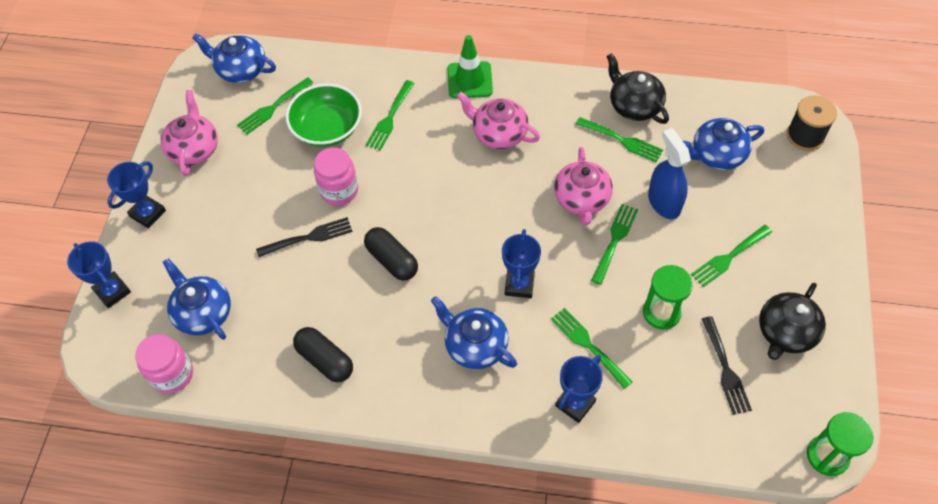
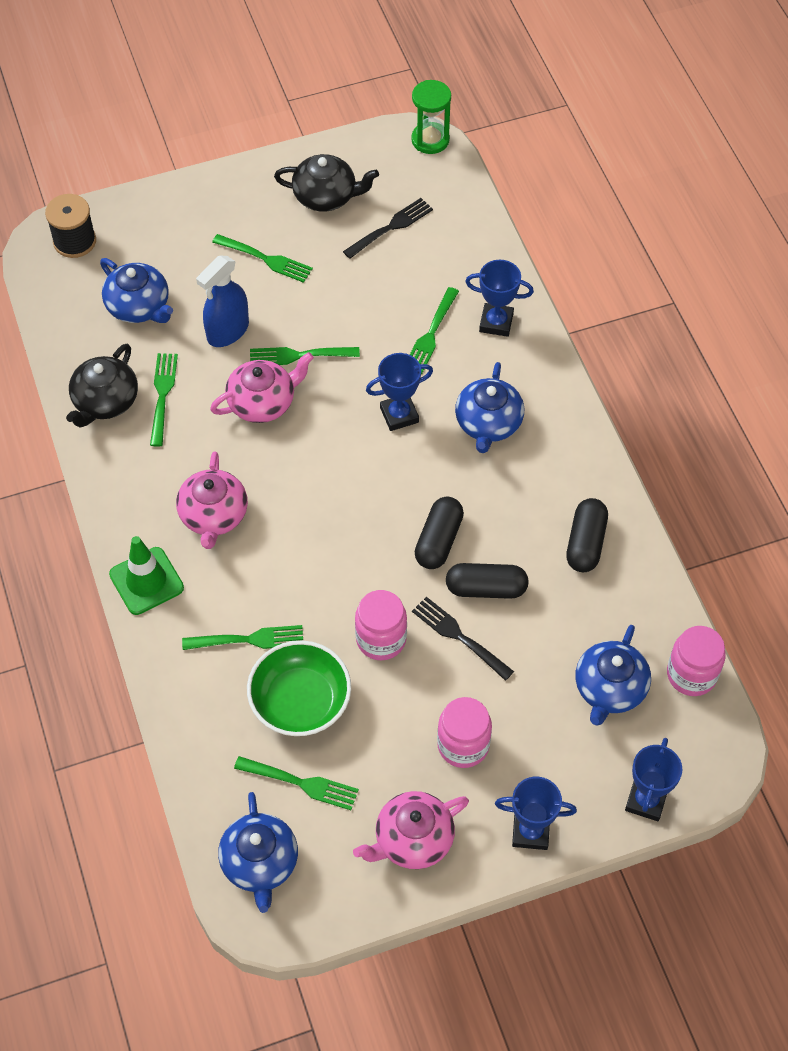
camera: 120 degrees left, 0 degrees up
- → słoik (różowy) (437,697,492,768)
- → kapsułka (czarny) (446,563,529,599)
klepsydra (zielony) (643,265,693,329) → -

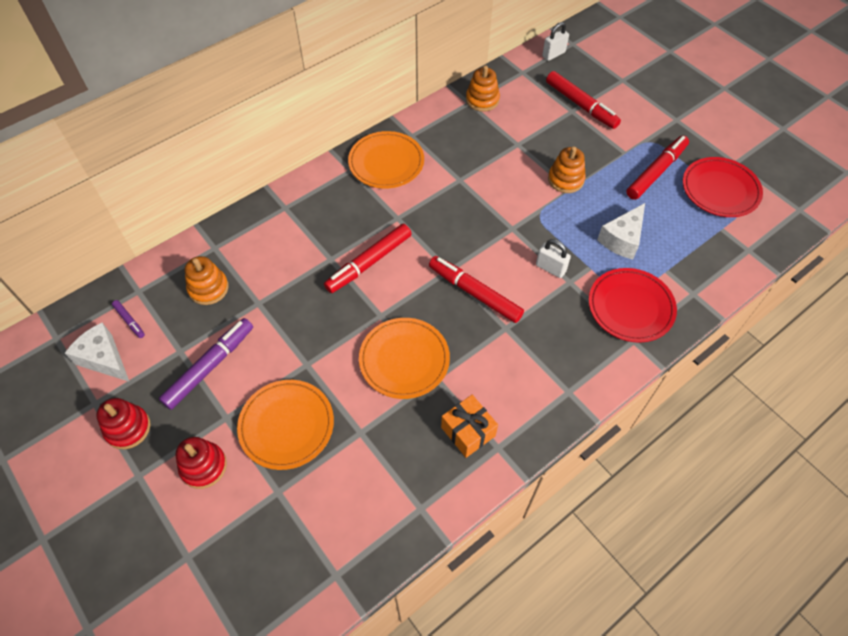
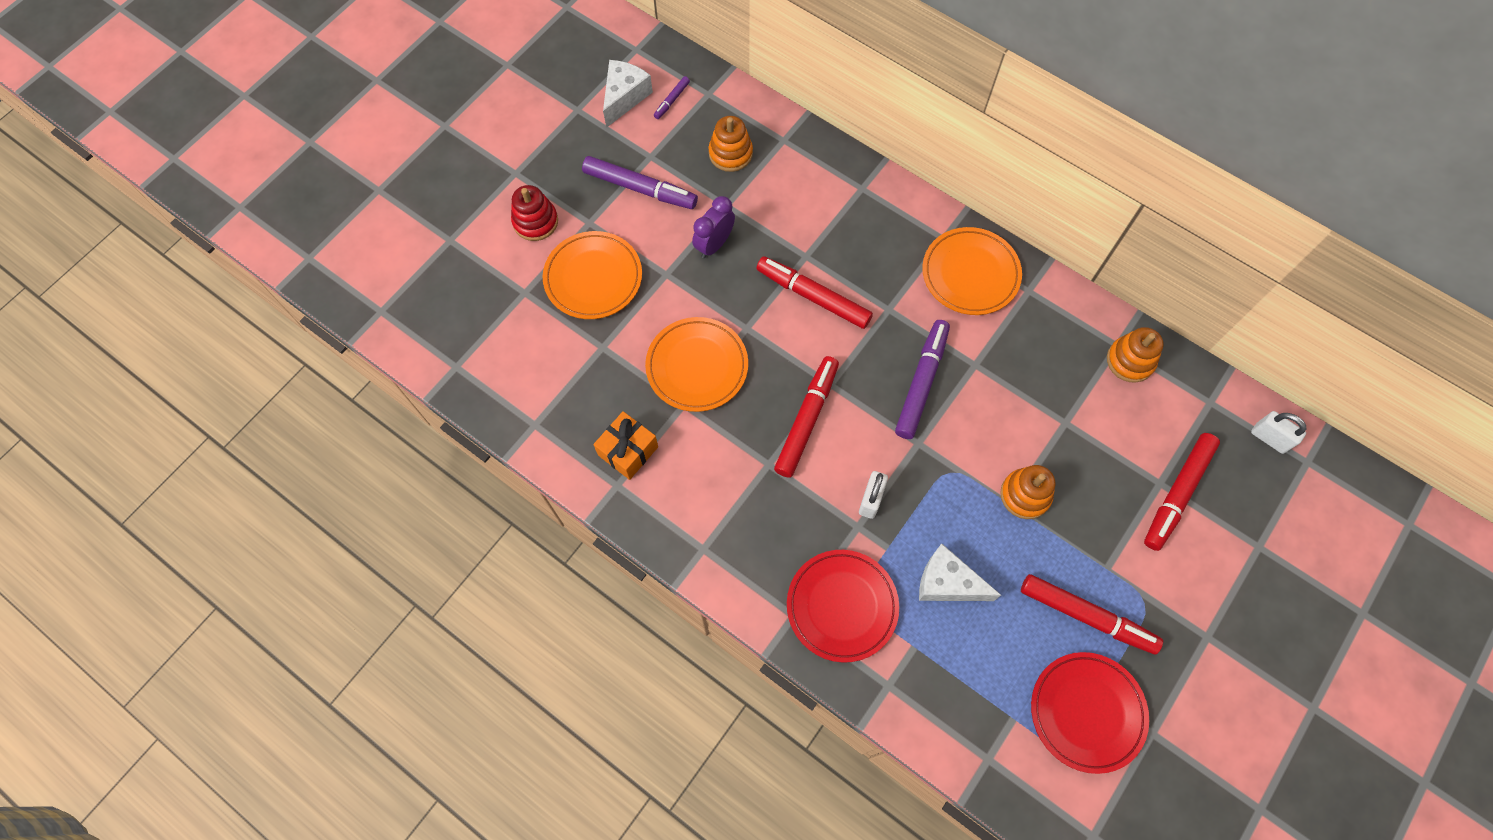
camera: 75 degrees right, 10 degrees up
- → budzik (fioletowy) (692,196,735,258)
- → flamaster (fioletowy) (895,320,950,439)
zabawka nakładanka (czerwony) (96,398,150,449) → -

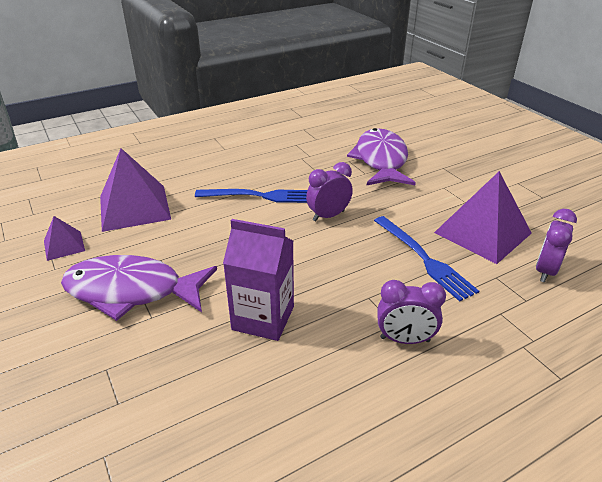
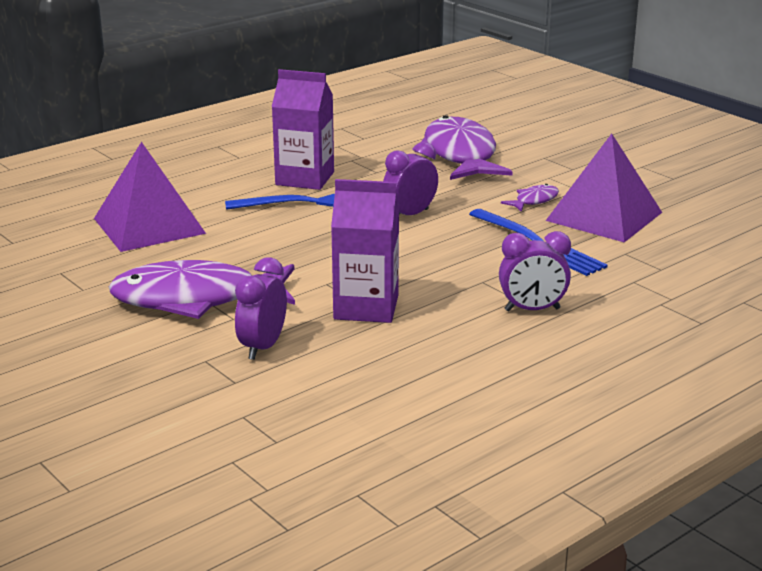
camera: 10 degrees left, 10 degrees down
budzik (fioletowy) (536,209,577,282) → budzik (fioletowy) (235,257,287,360), moved
- → karton mleka (fioletowy) (272,69,334,190)
- → ryba (fioletowy) (501,184,559,212)
piramida (fioletowy) (44,216,85,261) → -

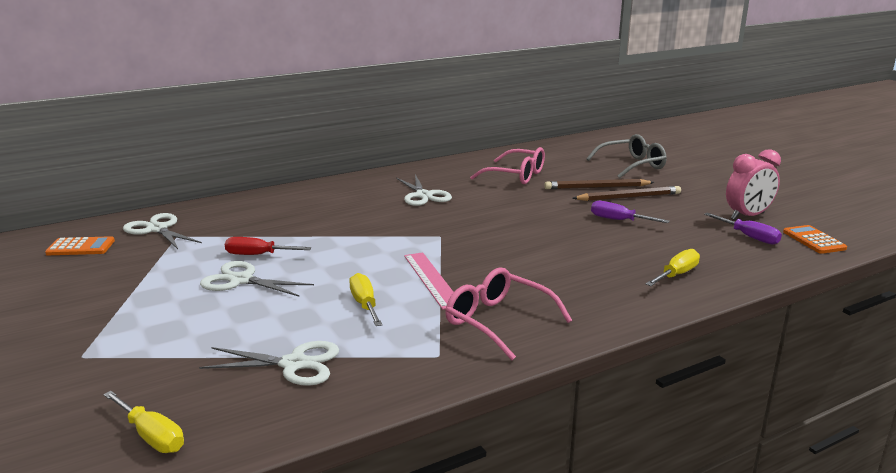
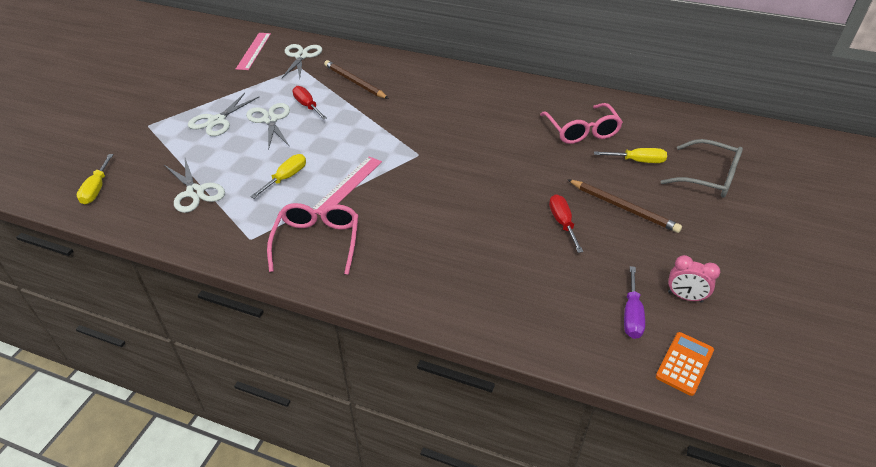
camera: 50 degrees right, 20 degrees up
nożyczki (biały) (396,174,452,206) → nożyczki (biały) (188,93,259,136), moved
kalkulator (pomarańczowy) (45,236,115,255) → linijka (różowy) (236,33,271,70)
ołówek (brązowy) (544,179,654,189) → ołówek (brązowy) (324,60,389,99), moved
śrubokręt (fioletowy) (591,201,670,223) → śrubokręt (czerwony) (549,194,583,253)
śrubokręt (żółty) (646,249,700,286) → śrubokręt (żółty) (594,148,667,163), moved
budzik (różowy) (726,149,781,220) → budzik (różowy) (668,255,720,303), x0.66

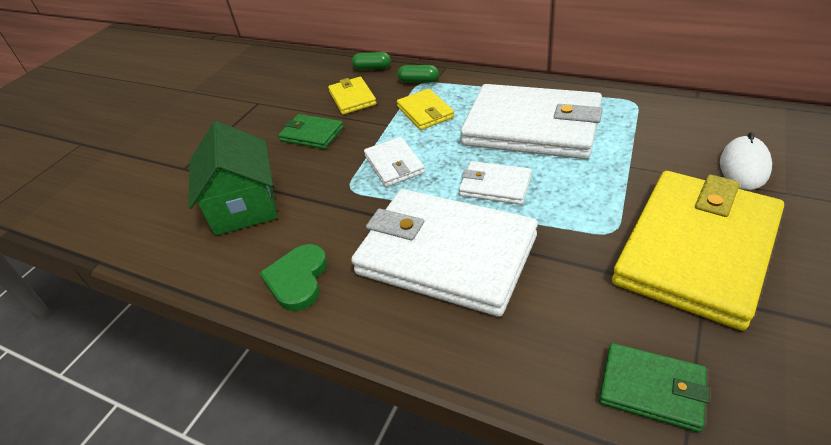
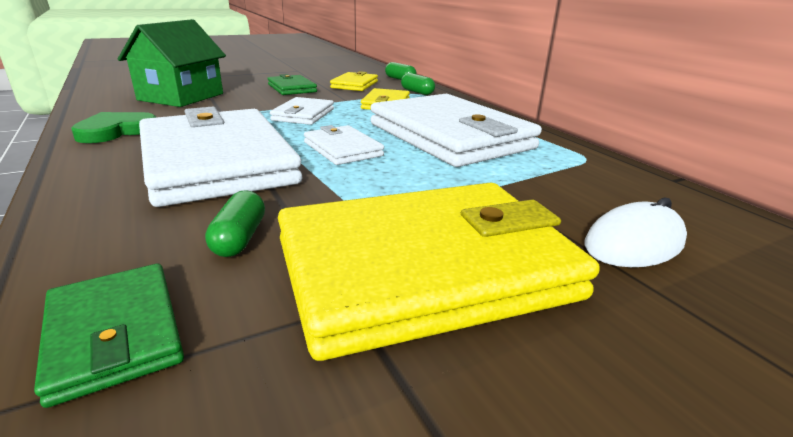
camera: 30 degrees right, 15 degrees down
- → kapsułka (zielony) (205,190,265,257)

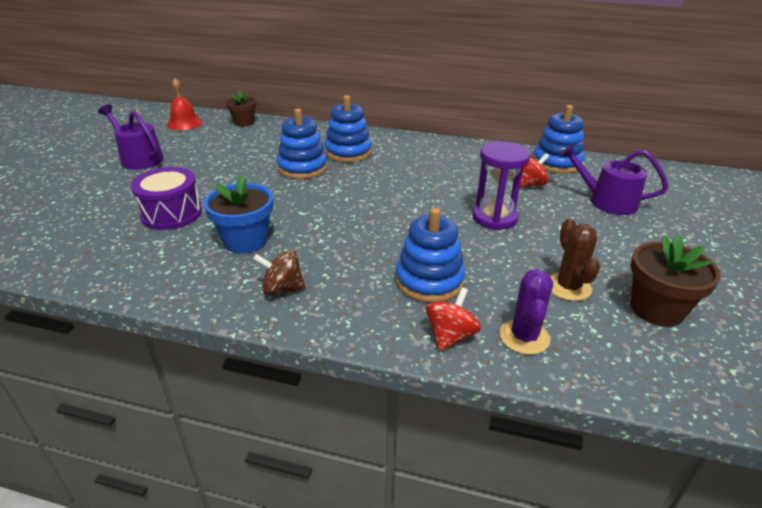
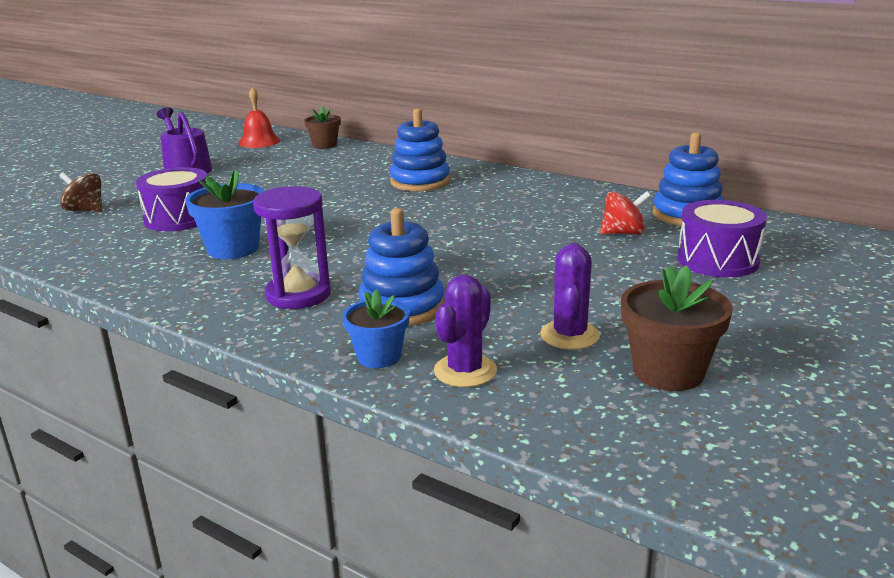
camera: 20 degrees right, 10 degrees down
bączek (brązowy) (253,250,306,296) → bączek (brązowy) (59,172,102,212), moved
klepsydra (fioletowy) (472,141,530,230) → klepsydra (fioletowy) (253,186,331,309), moved
bączek (czerwony) (426,287,481,351) → doniczka (niebieski) (343,290,410,368)
kaktus (brązowy) (550,218,600,301) → kaktus (fioletowy) (540,242,600,349)
konewka (fioletowy) (559,144,668,215) → bęben (fioletowy) (677,200,767,277)
zabawka nakładanka (niebieski) (277,109,328,179) → -

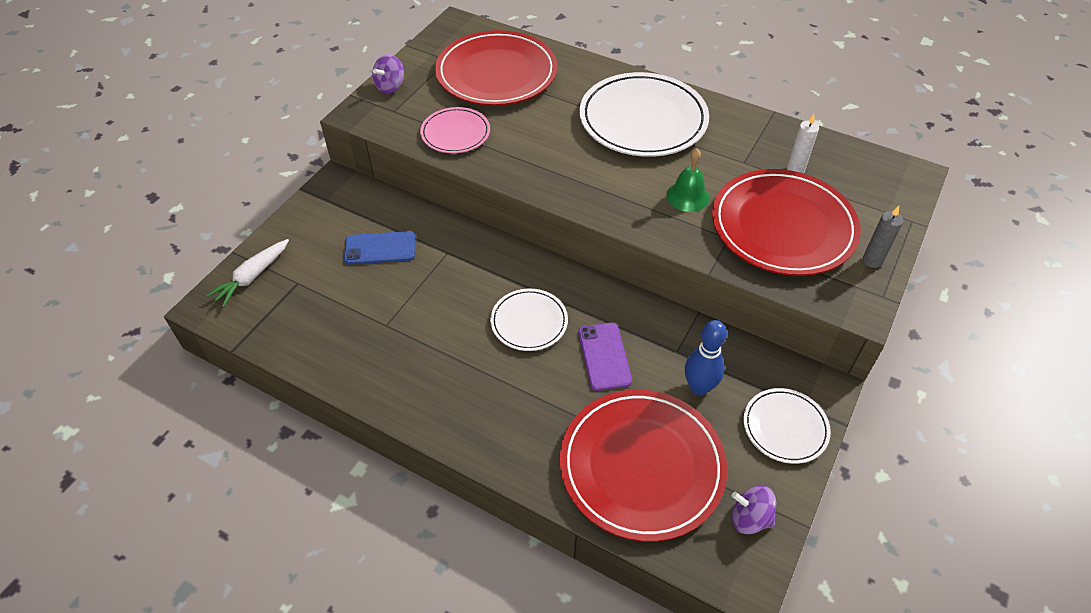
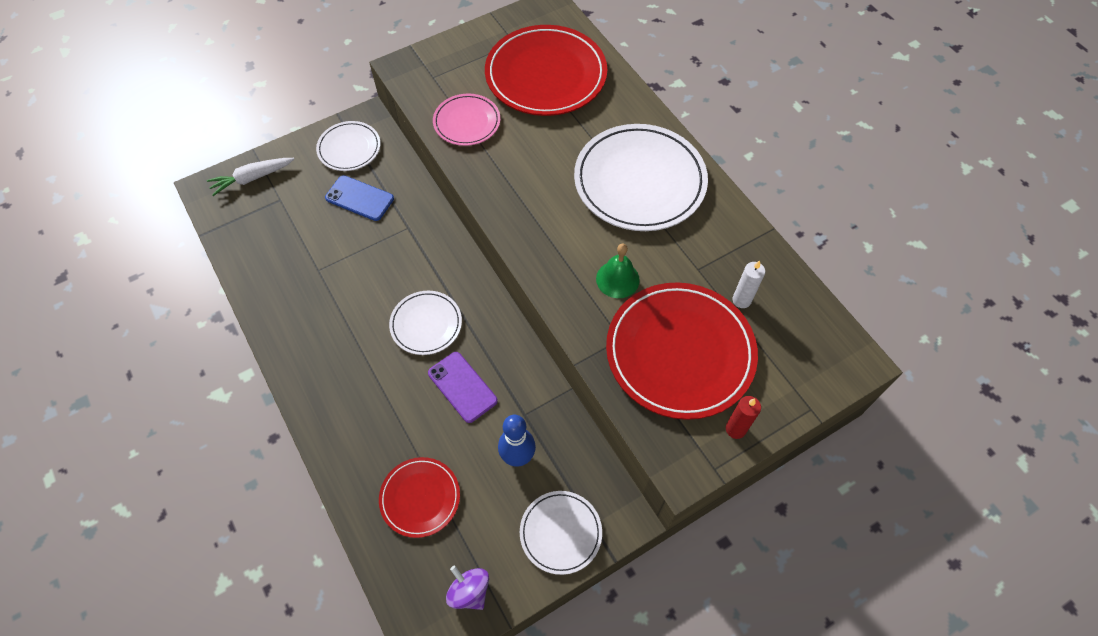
camera: 30 degrees right, 10 degrees up
- → talerz (biały) (316,121,381,171)
talerz (czerwony) (560,390,727,542) → talerz (czerwony) (379,457,460,538), x0.53
telefon (fioletowy) (578,323,632,391) → telefon (fioletowy) (428,352,498,423), 60 degrees counterclockwise
świeca (szary) (863,206,903,268) → świeca (czerwony) (726,396,761,439)
bączek (fioletowy) (372,54,404,93) → -

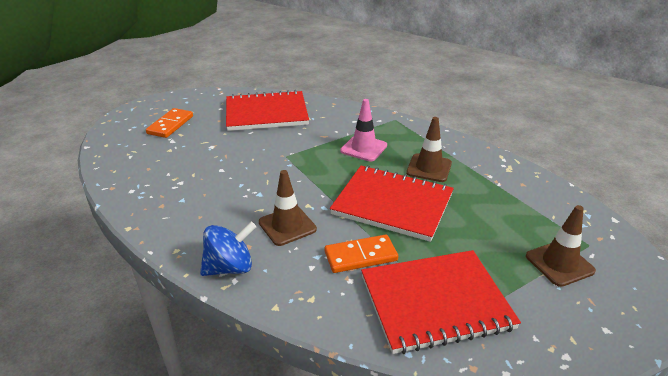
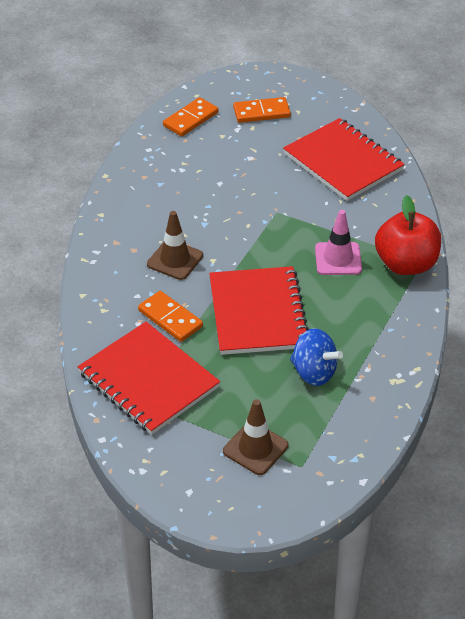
camera: 60 degrees right, 10 degrees up
- → kostka domina (pomarańczowy) (163,97,218,136)
bączek (niebieski) (200,222,256,276) → bączek (niebieski) (290,328,343,386), moved
- → jabłko (czerwony) (375,195,441,275)
pachołek (brązowy) (406,117,452,182) → -

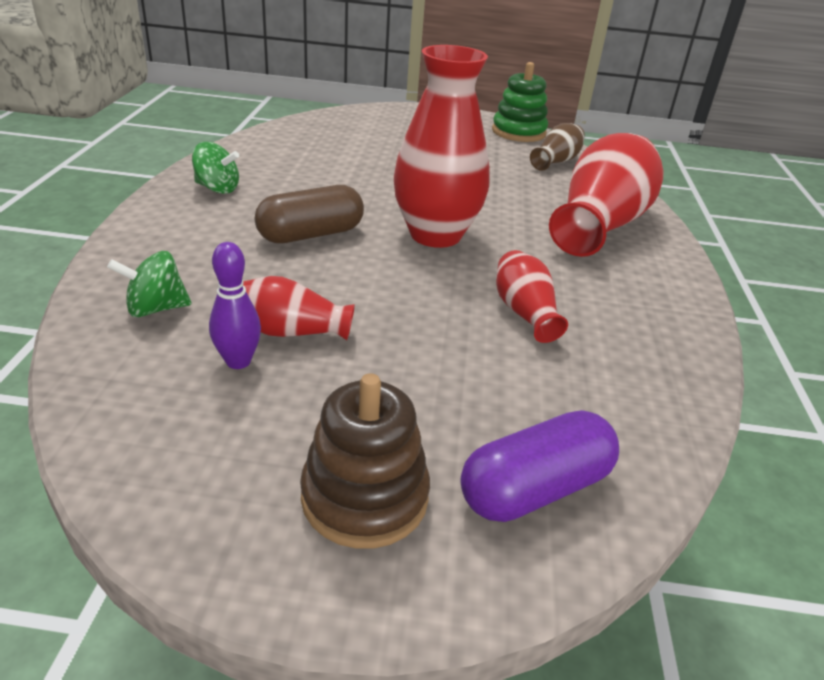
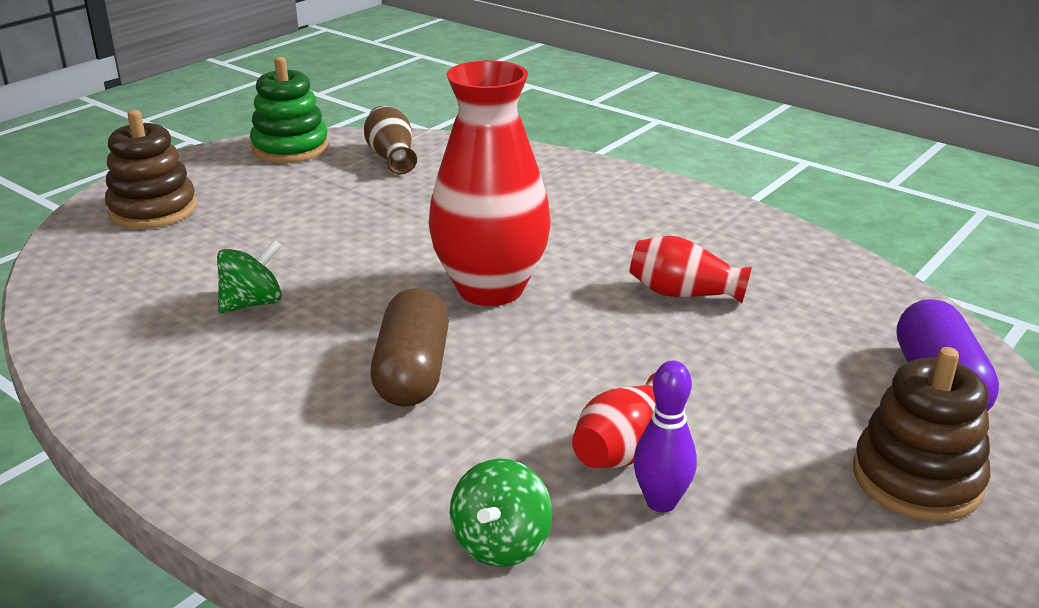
camera: 55 degrees left, 5 degrees down
- → zabawka nakładanka (brązowy) (105,110,197,229)
bączek (zielony) (192,142,239,194) → bączek (zielony) (217,239,282,313), moved
wazon (czerwony) (549,133,664,257) → -

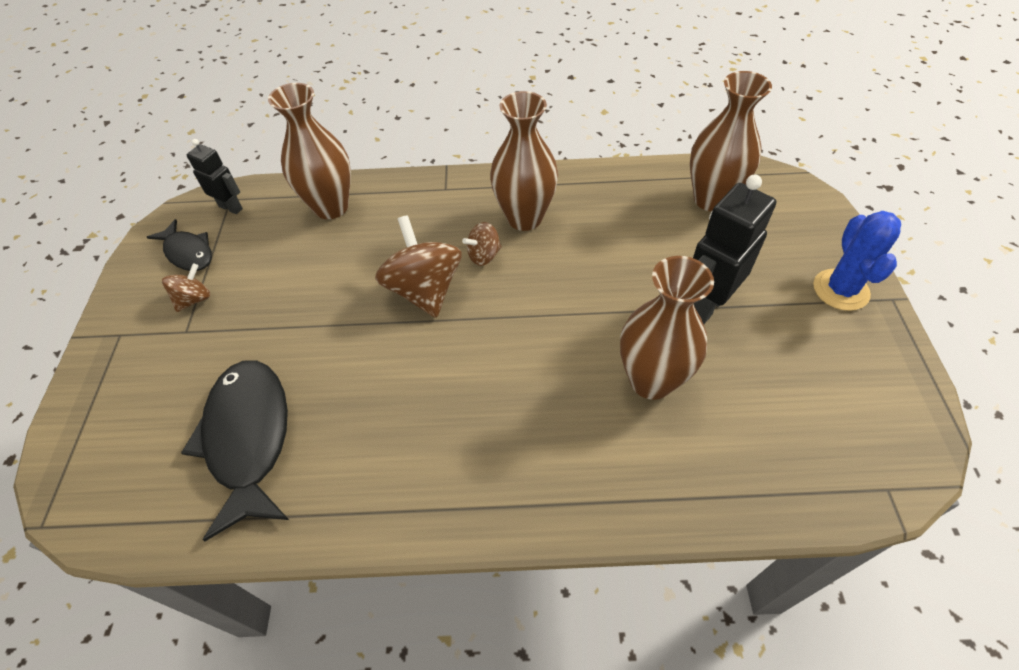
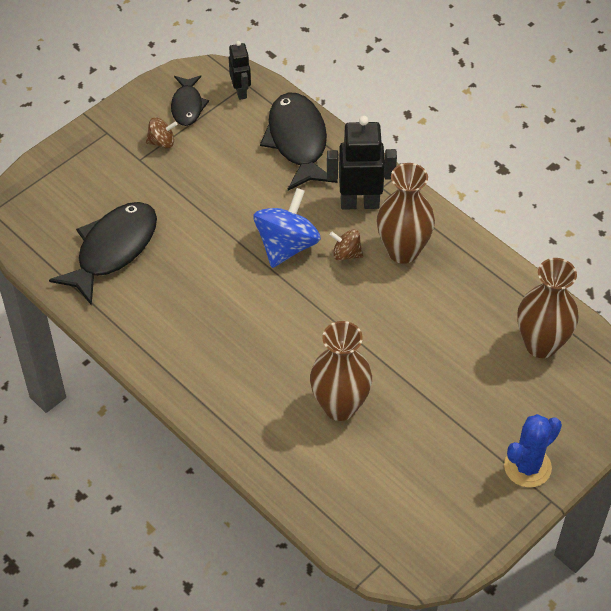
camera: 45 degrees right, 0 degrees up
bączek (brązowy) (375,215,462,318) → bączek (niebieski) (254,188,321,268)
wazon (brązowy) (268,83,351,219) → ryba (czarny) (260,92,338,190)
robot (czarny) (693,174,776,324) → robot (czarny) (327,116,397,210), moved

